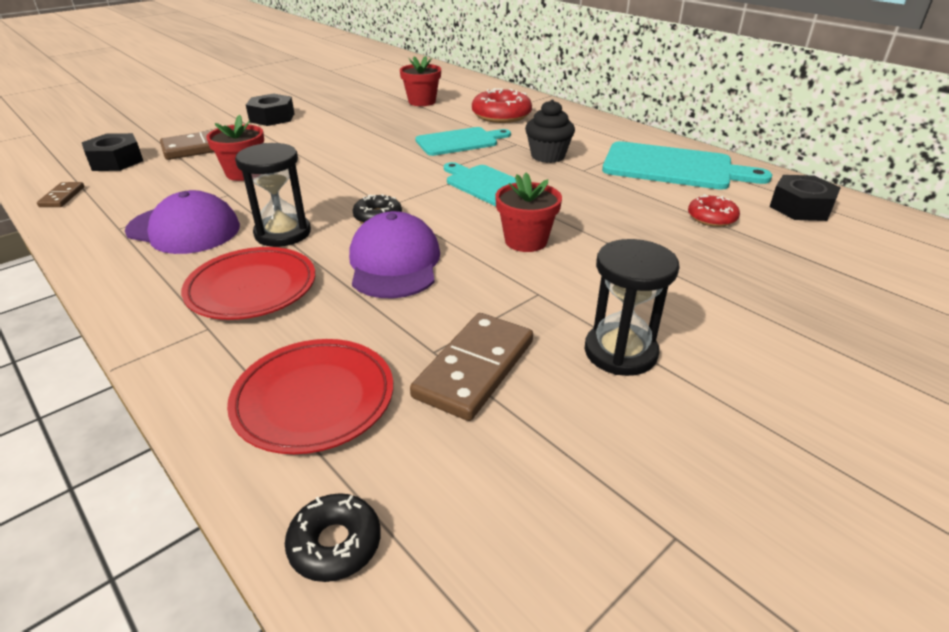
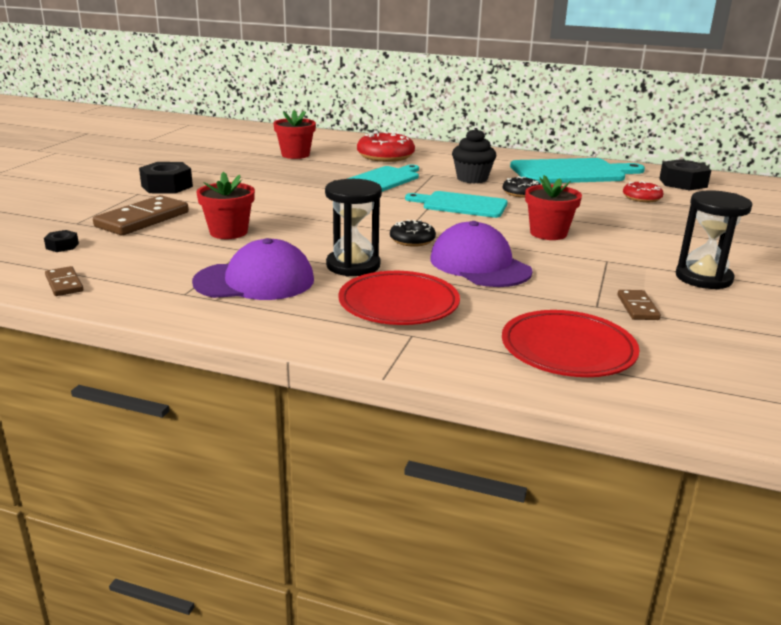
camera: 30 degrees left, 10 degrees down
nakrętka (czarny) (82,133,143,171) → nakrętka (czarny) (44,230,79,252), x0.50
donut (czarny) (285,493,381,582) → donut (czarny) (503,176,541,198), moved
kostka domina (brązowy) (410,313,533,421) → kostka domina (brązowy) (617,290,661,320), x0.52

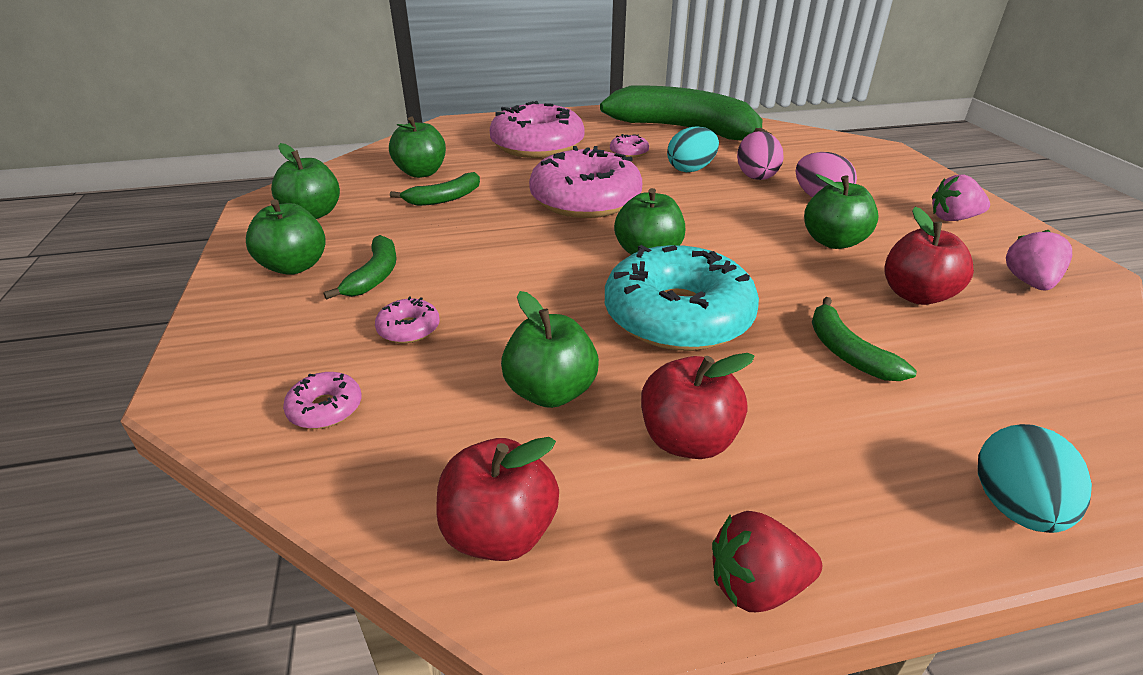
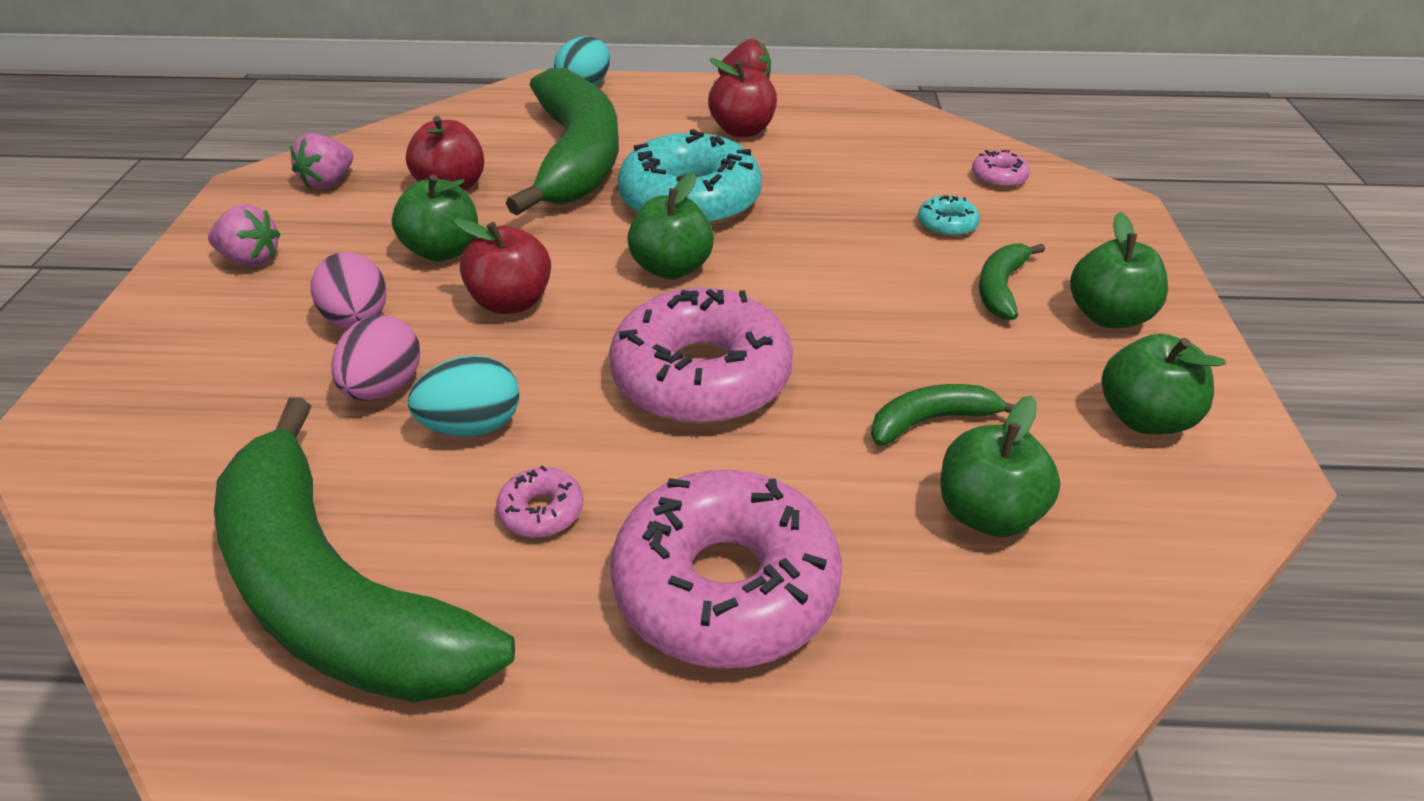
camera: 165 degrees left, 5 degrees up
jabłko (czerwony) (436,437,559,561) → jabłko (czerwony) (454,218,551,314), moved
banan (zielony) (812,297,917,381) → banan (zielony) (506,68,619,215), x2.38
donut (różowy) (375,296,440,343) → donut (turkusowy) (918,195,980,237)
jabłko (zielony) (501,291,599,408) → -

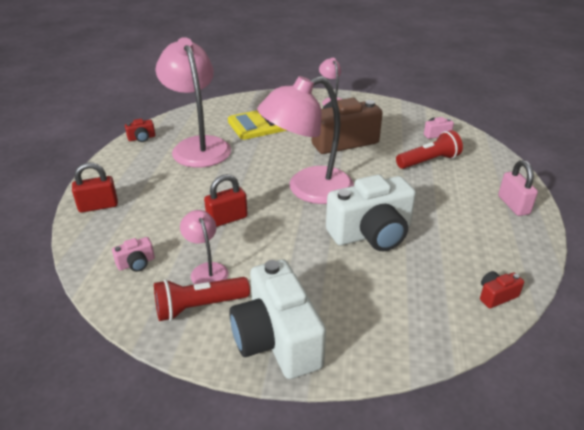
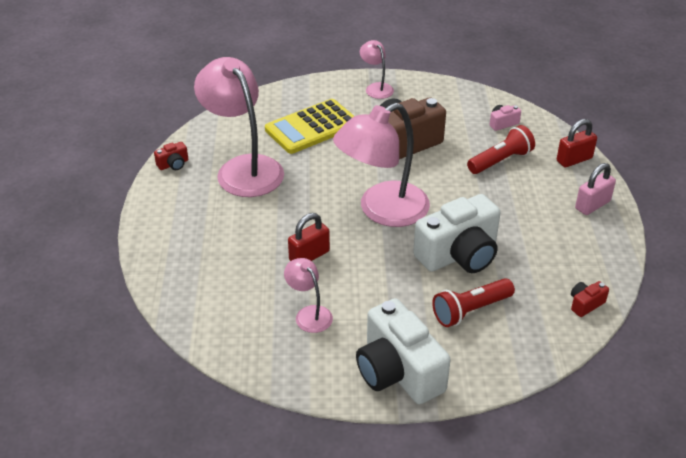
camera: 10 degrees left, 5 degrees up
latarka (czerwony) (154,277,250,321) → latarka (czerwony) (432,278,515,327), moved
kłódka (czerwony) (72,162,118,213) → kłódka (czerwony) (557,119,597,167), moved
kłódka (różowy) (498,160,538,216) → kłódka (różowy) (575,163,616,215), 75 degrees clockwise
aparat fotograficzny (różowy) (112,237,155,272) → -

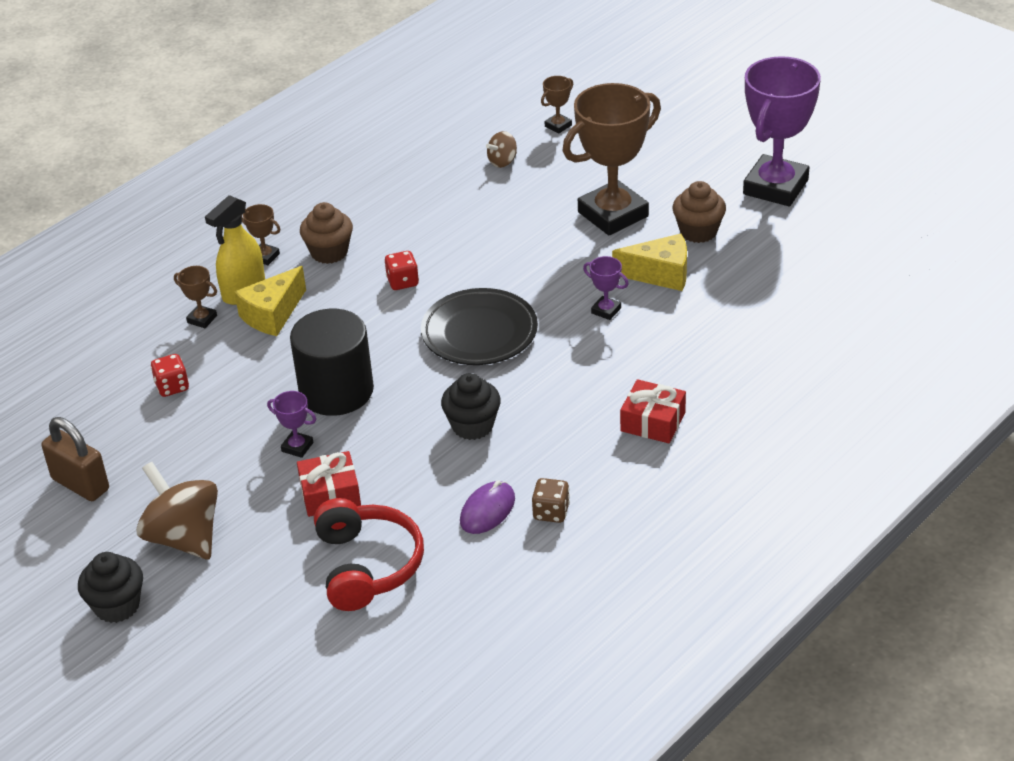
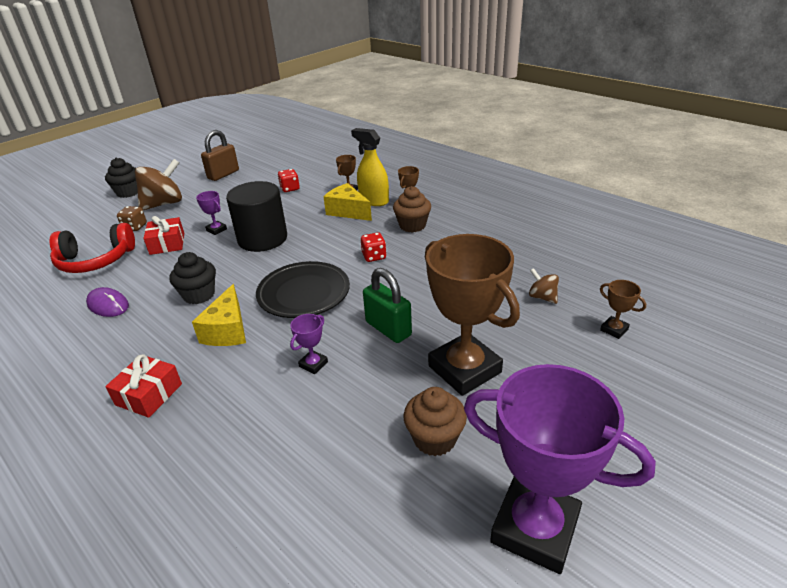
camera: 90 degrees right, 5 degrees down
kostka do gry (brązowy) (532,478,570,523) → kostka do gry (brązowy) (117,206,147,231), moved
ser (żółty) (612,234,687,291) → ser (żółty) (192,284,246,346), moved
puchar (fioletowy) (267,391,316,458) → puchar (fioletowy) (196,191,227,235), 75 degrees counterclockwise
- → kłódka (zielony) (363,268,412,343)

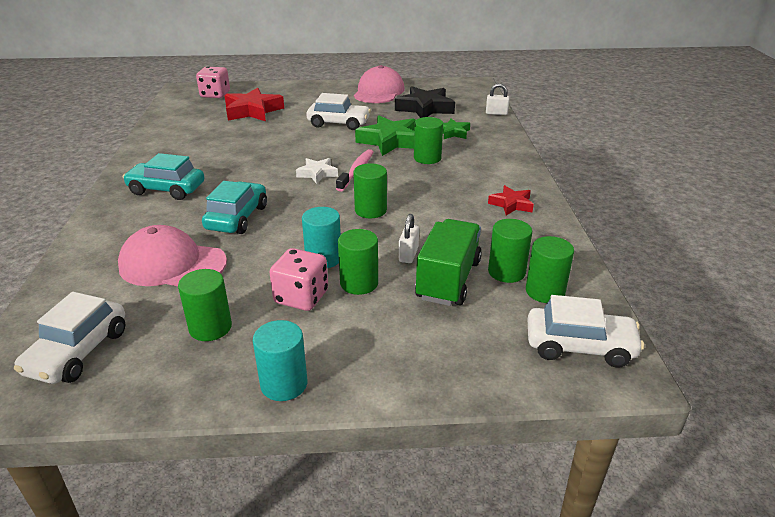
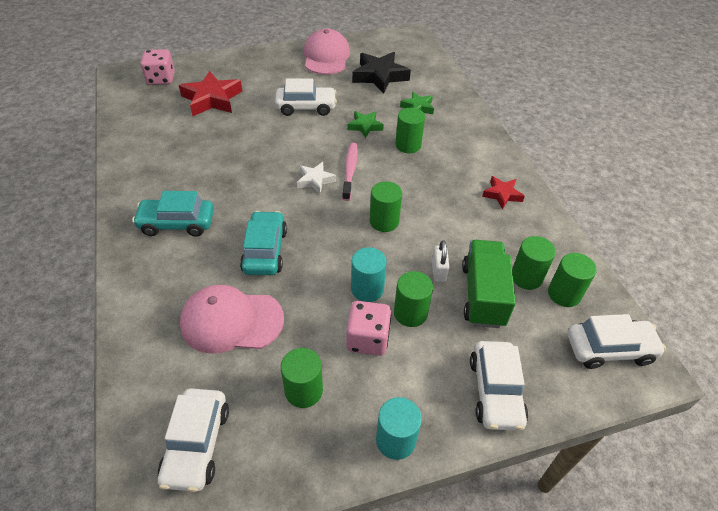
camera: 15 degrees left, 15 degrees up
gwiazda (zielony) (355,115,416,156) → gwiazda (zielony) (347,111,384,138), x0.56
- → samochód (biały) (470,341,528,431)
kłódka (biały) (486,83,510,115) → -

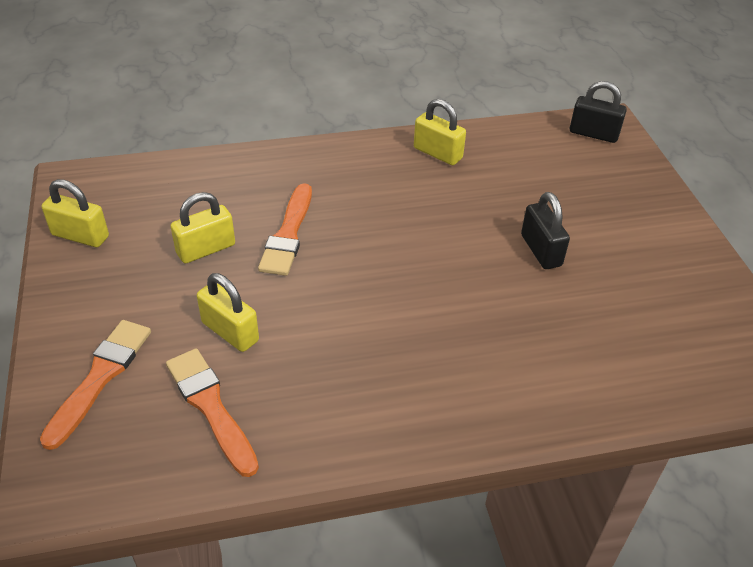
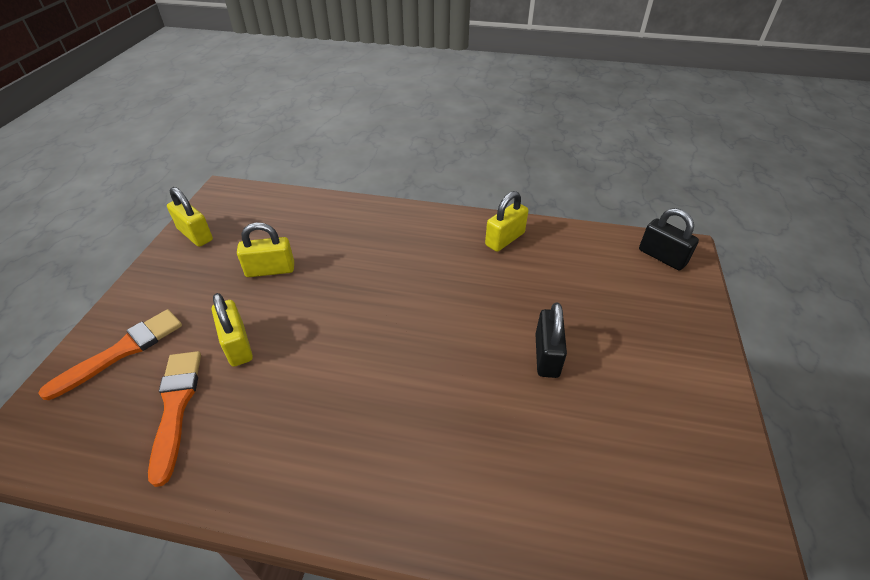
camera: 25 degrees right, 0 degrees up
kłódka (żółty) (414,99,466,165) → kłódka (żółty) (485,191,528,252), 75 degrees clockwise
pędzel (pomarańczowy) (258,183,312,276) → -

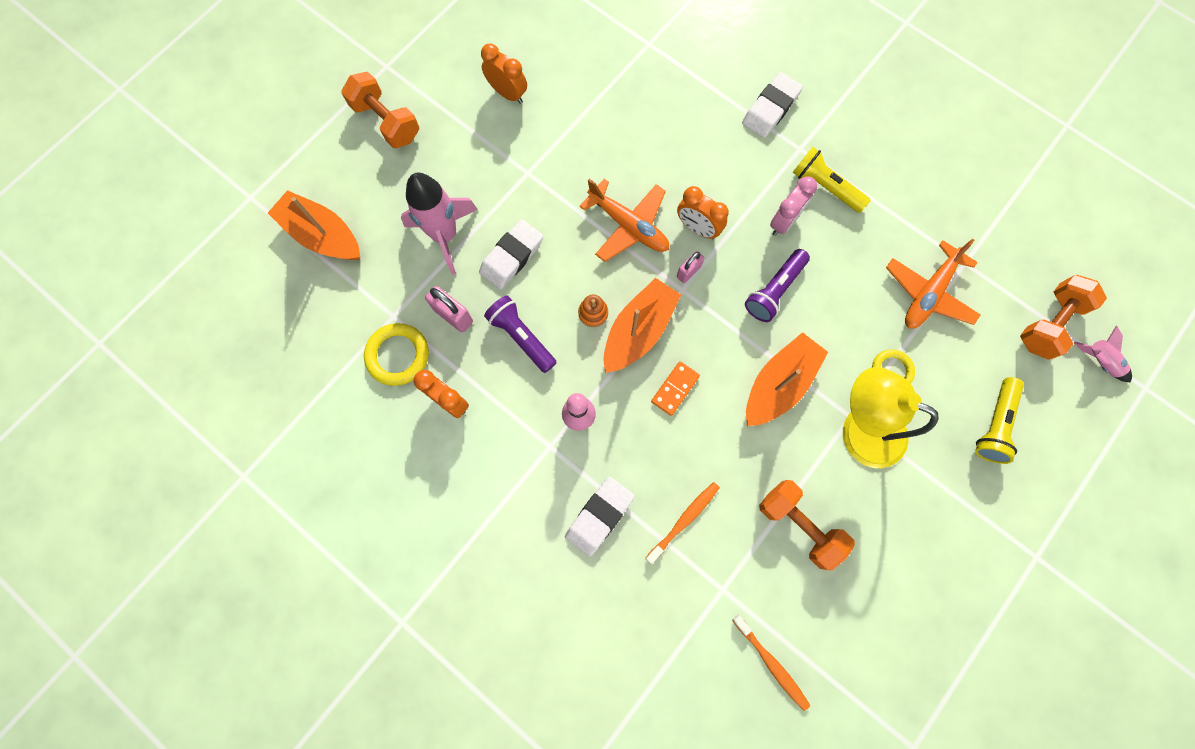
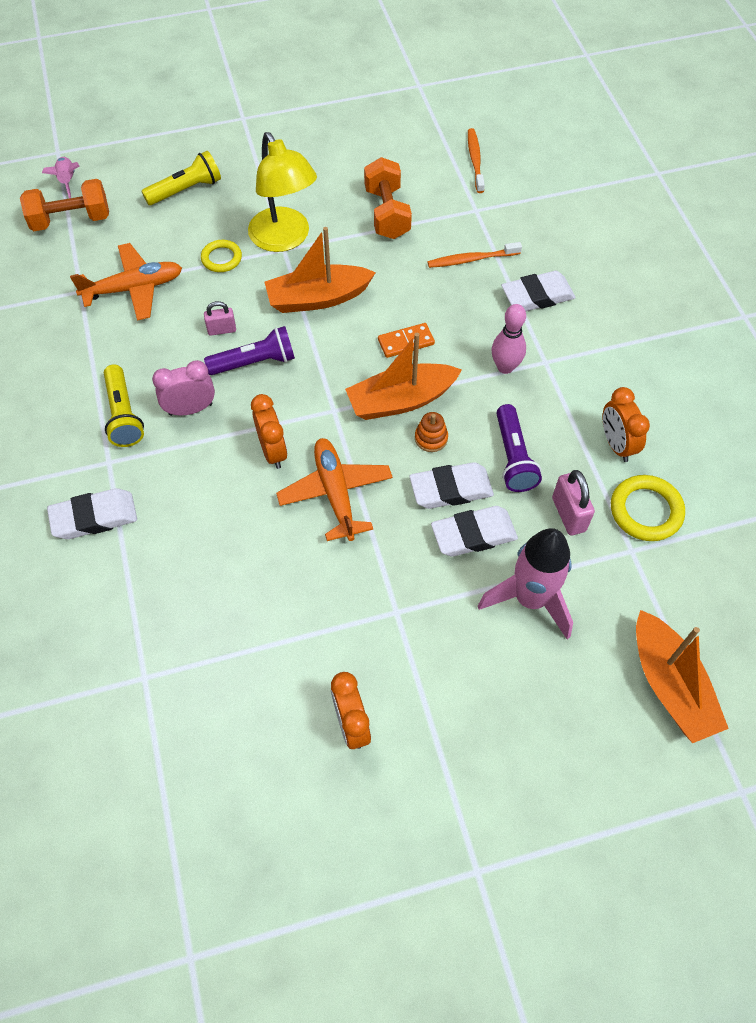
camera: 145 degrees left, 15 degrees down
kłódka (różowy) (677,251,704,283) → kłódka (różowy) (204,301,236,336), moved
- → gumka do mazania (biały) (409,462,494,509)
hantel (pomarańczowy) (341,72,419,148) → -

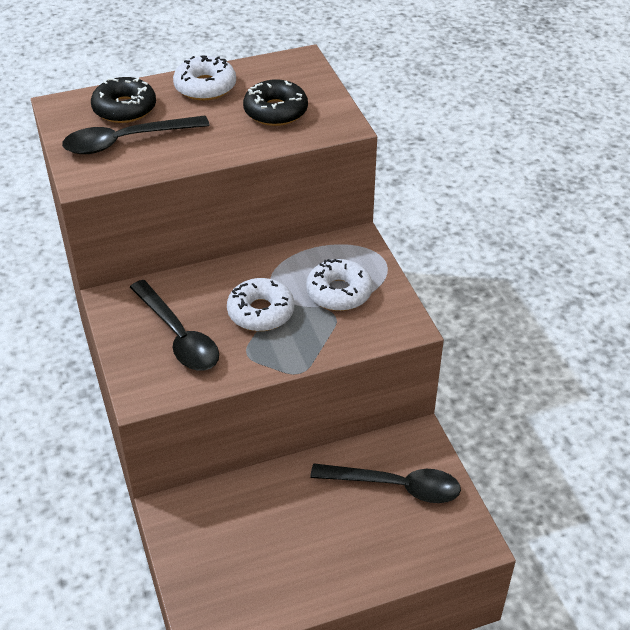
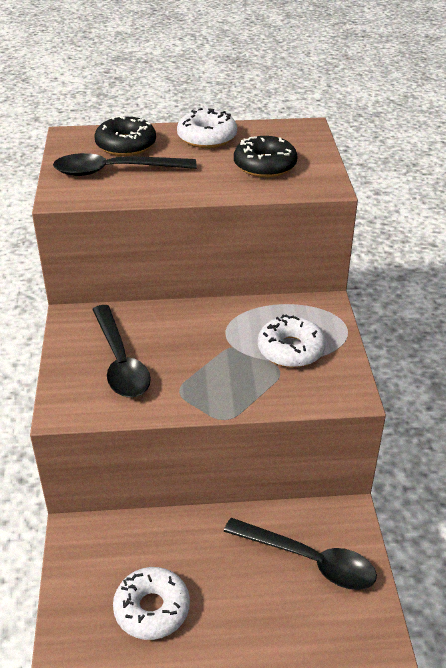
camera: 15 degrees right, 5 degrees down
donut (biały) (227,278,294,331) → donut (biały) (113,567,190,640), moved

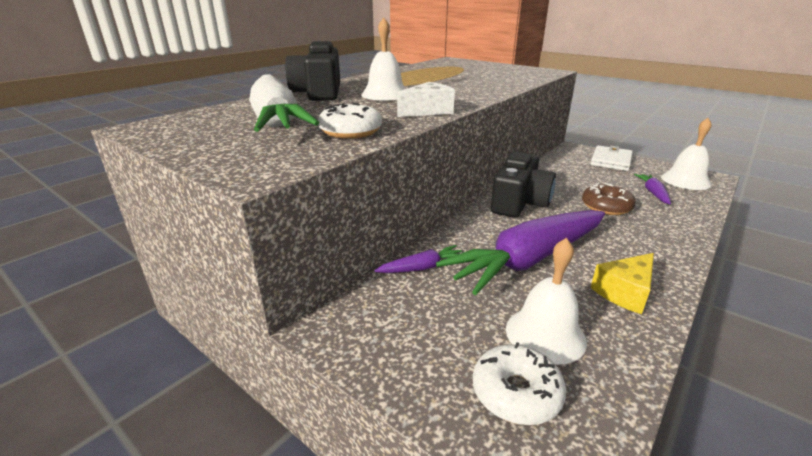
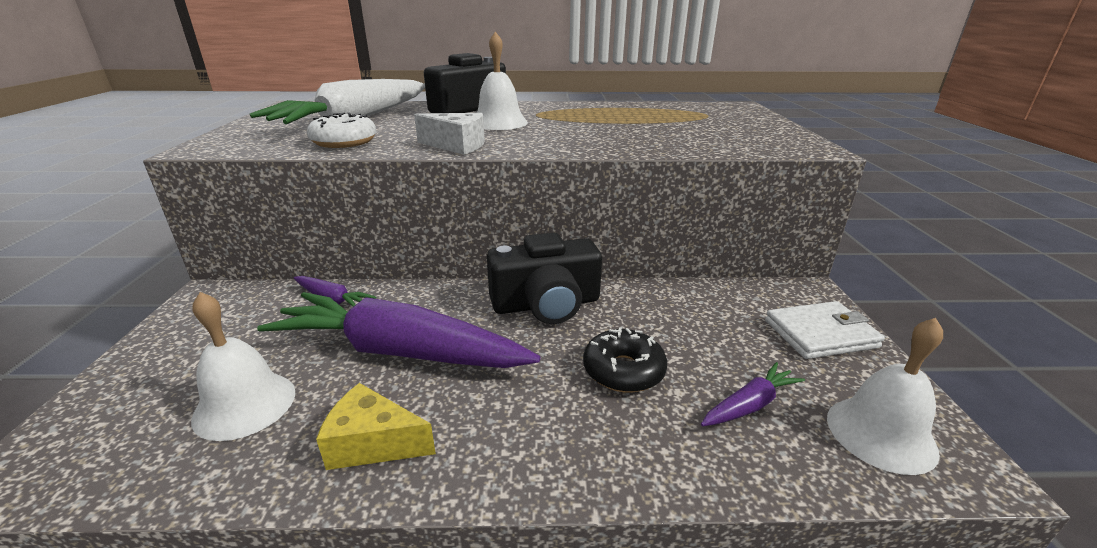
camera: 50 degrees right, 0 degrees up
donut (brązowy) (582,183,636,215) → donut (czarny) (583,327,667,393)
donut (biały) (473,342,566,425) → -

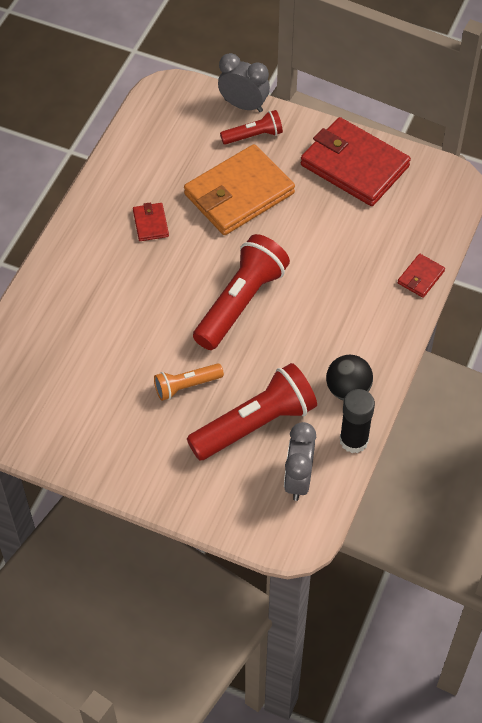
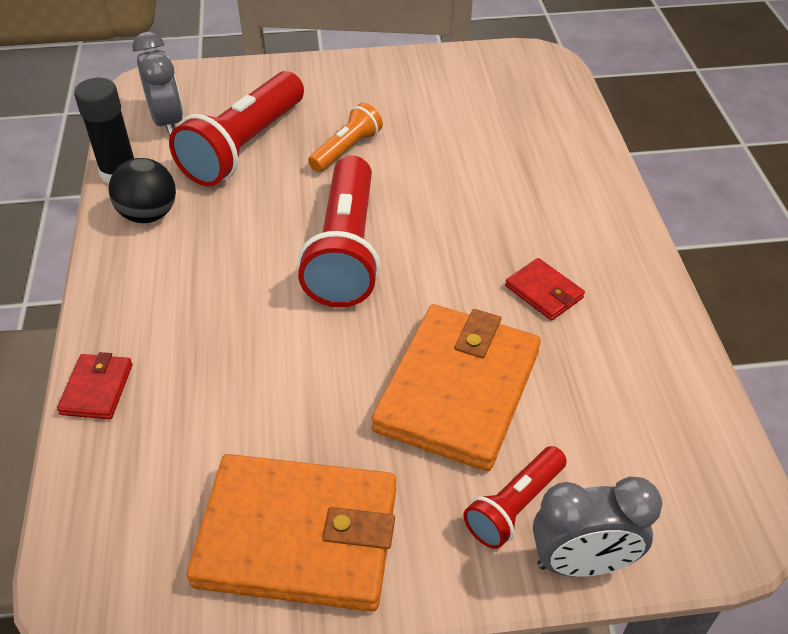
camera: 150 degrees right, 10 degrees down
portfel (czerwony) (301,117,411,206) → portfel (pomarańczowy) (187,454,396,612)

